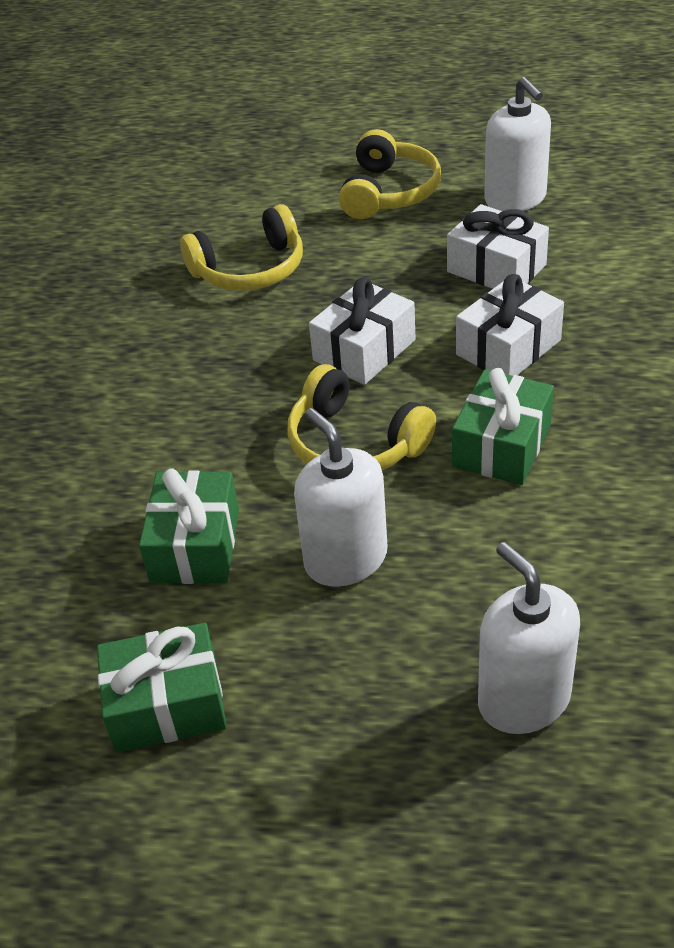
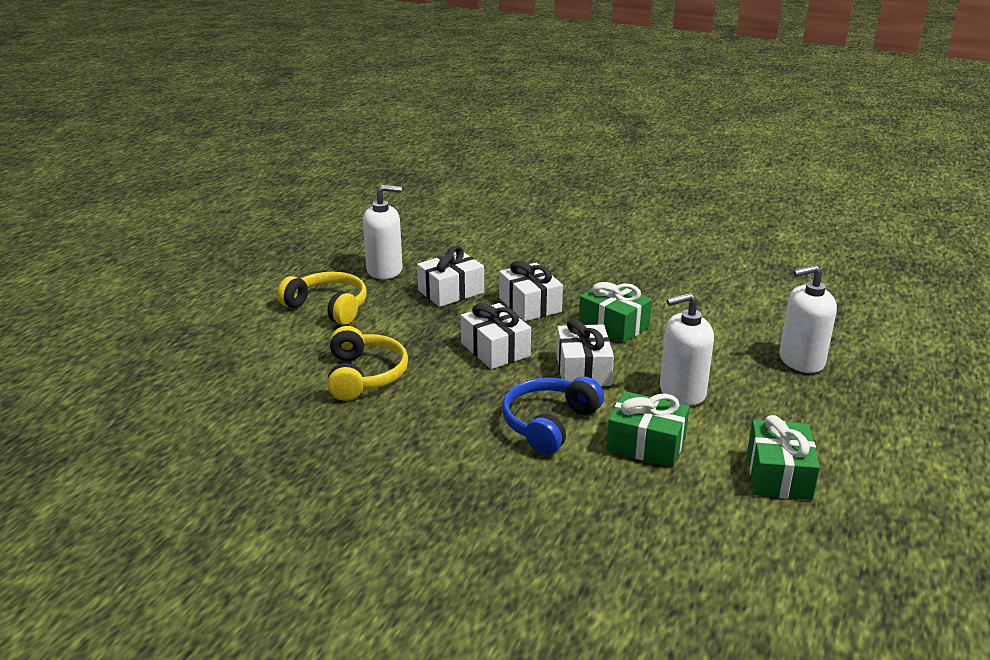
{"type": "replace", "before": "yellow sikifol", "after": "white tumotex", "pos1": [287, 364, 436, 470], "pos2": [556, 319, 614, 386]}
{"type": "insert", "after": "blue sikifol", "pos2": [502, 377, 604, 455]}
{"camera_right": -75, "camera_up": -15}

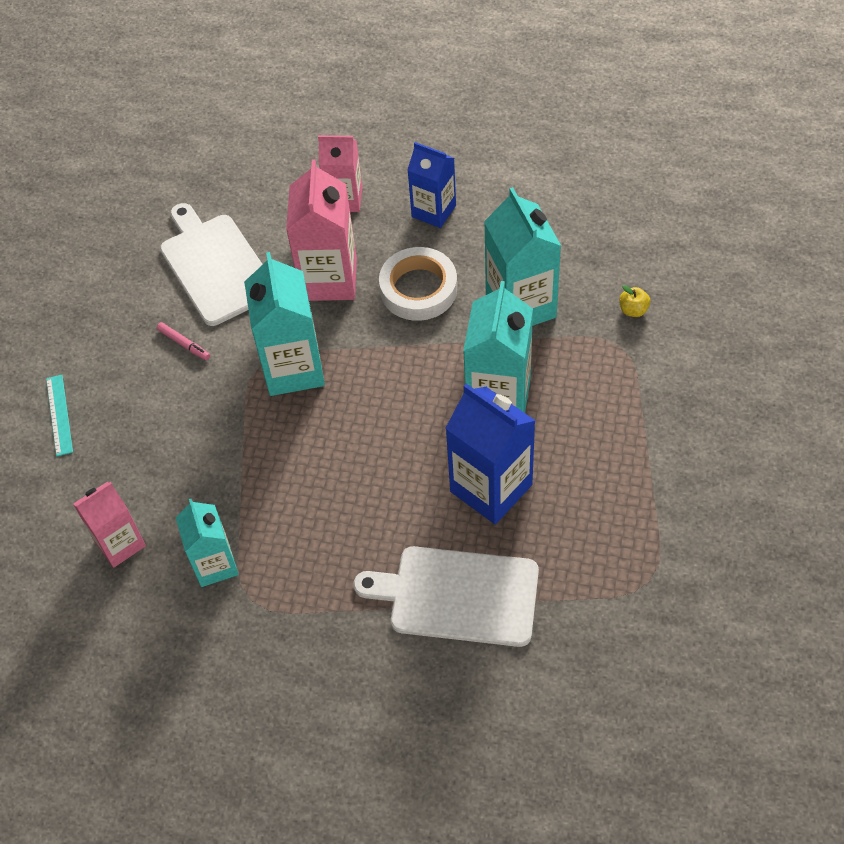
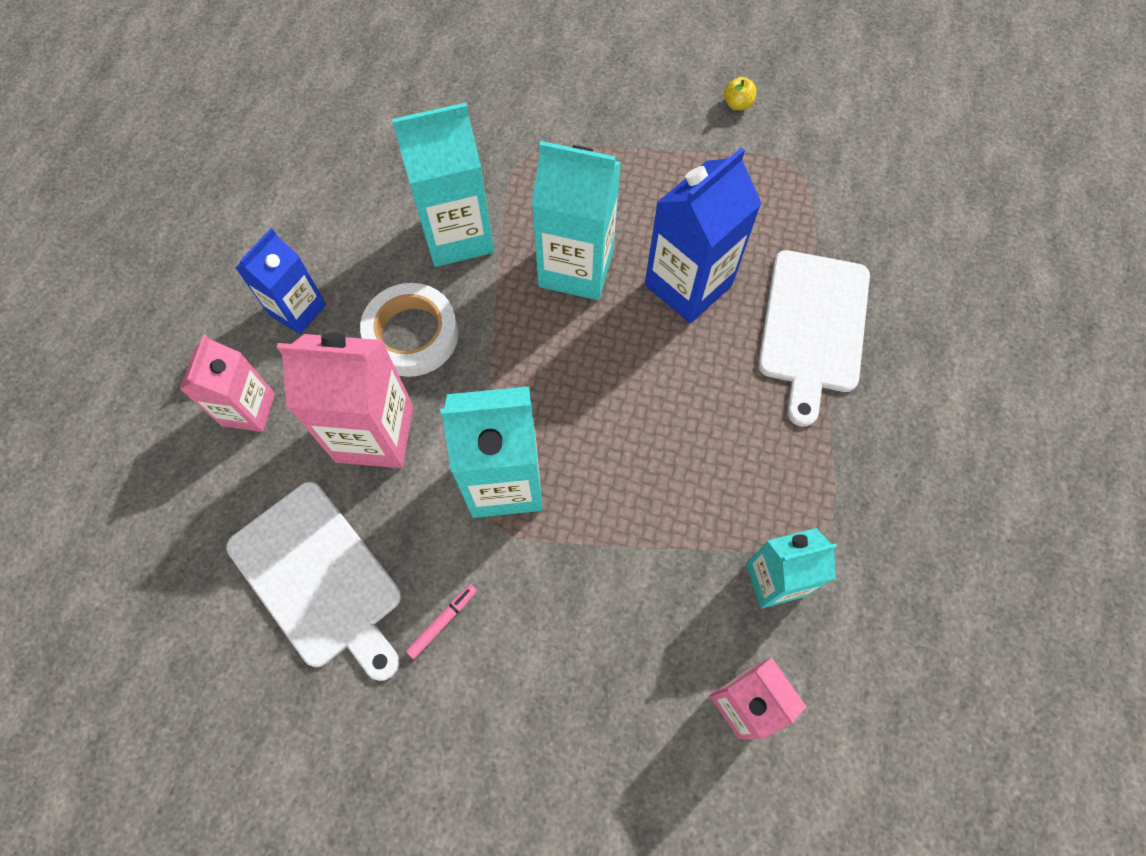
{"type": "delete", "before": "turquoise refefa", "pos1": [46, 375, 73, 456]}
{"type": "rotate", "before": "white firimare", "pos1": [160, 203, 263, 326], "pos2": [226, 482, 401, 681], "turn": -105}
{"type": "move", "before": "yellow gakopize", "pos1": [619, 285, 650, 317], "pos2": [724, 77, 756, 110]}
{"camera_right": -90, "camera_up": 10}

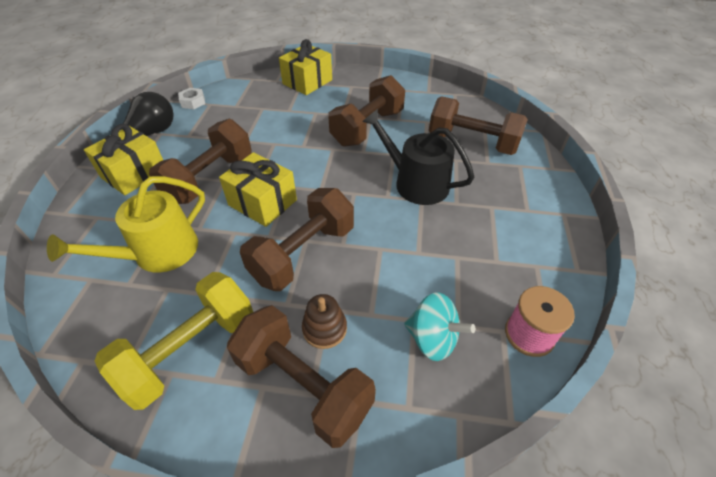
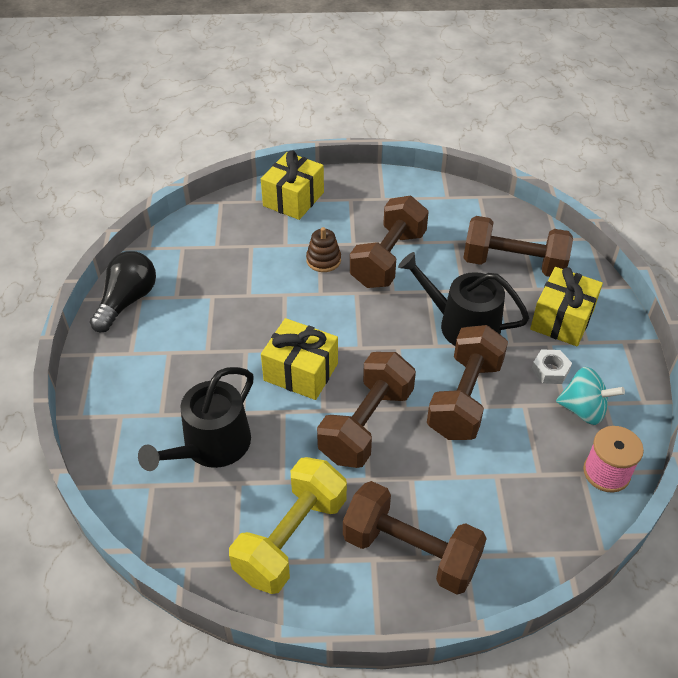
{"type": "recolor", "before": "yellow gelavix", "after": "black gelavix", "pos1": [47, 176, 205, 273], "pos2": [138, 367, 254, 471]}
{"type": "move", "before": "yellow tumotex", "pos1": [84, 124, 163, 195], "pos2": [530, 267, 603, 346]}
{"type": "move", "before": "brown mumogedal", "pos1": [149, 119, 251, 204], "pos2": [427, 325, 508, 440]}
{"type": "move", "before": "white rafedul", "pos1": [178, 88, 205, 109], "pos2": [531, 349, 572, 384]}
{"type": "move", "before": "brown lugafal", "pos1": [302, 294, 347, 349], "pos2": [306, 227, 341, 272]}
{"type": "move", "before": "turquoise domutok", "pos1": [404, 292, 475, 361], "pos2": [556, 367, 625, 425]}
{"camera_right": -10, "camera_up": 0}

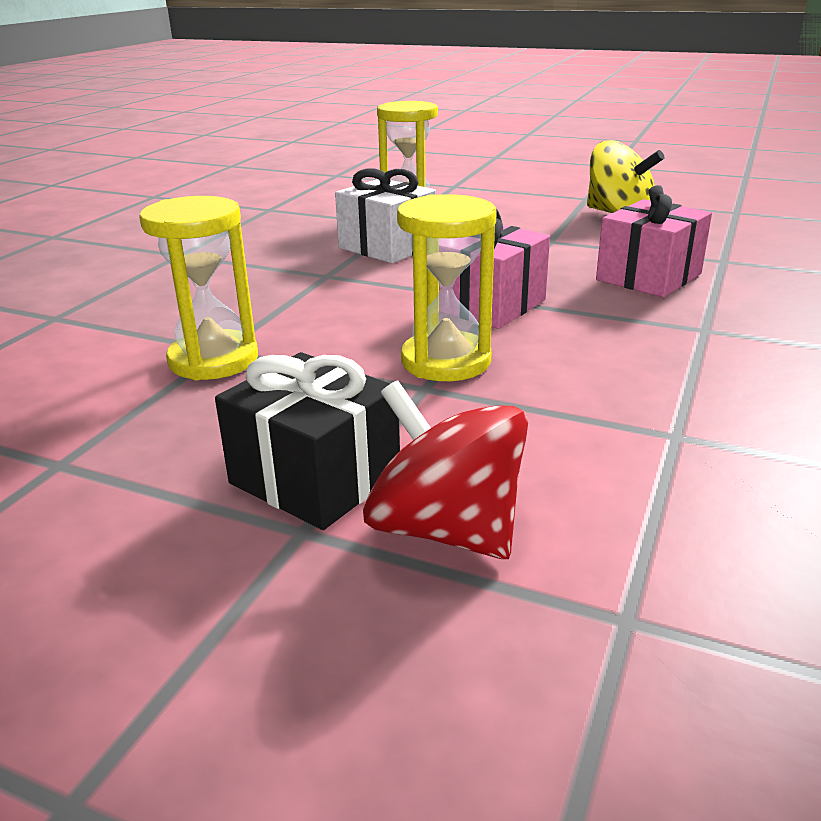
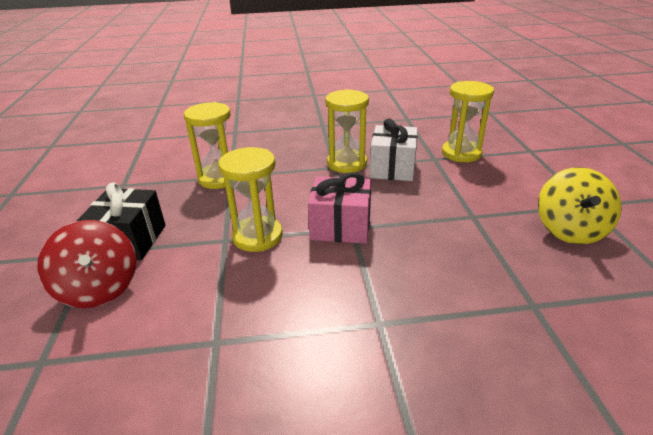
{"type": "rotate", "before": "red domutok", "pos1": [363, 380, 528, 559], "pos2": [37, 220, 136, 308], "turn": 135}
{"type": "delete", "before": "pink tumotex", "pos1": [596, 185, 712, 297]}
{"type": "insert", "after": "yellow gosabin", "pos2": [325, 89, 369, 173]}
{"camera_right": 60, "camera_up": 5}

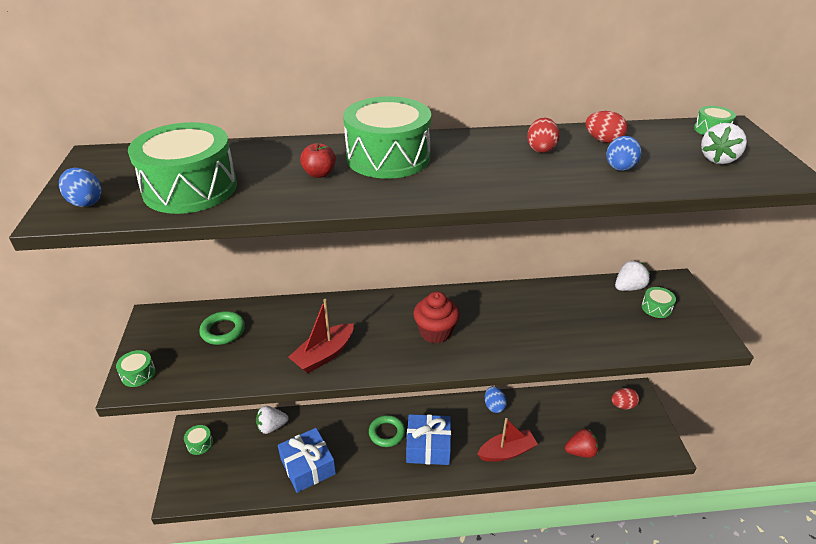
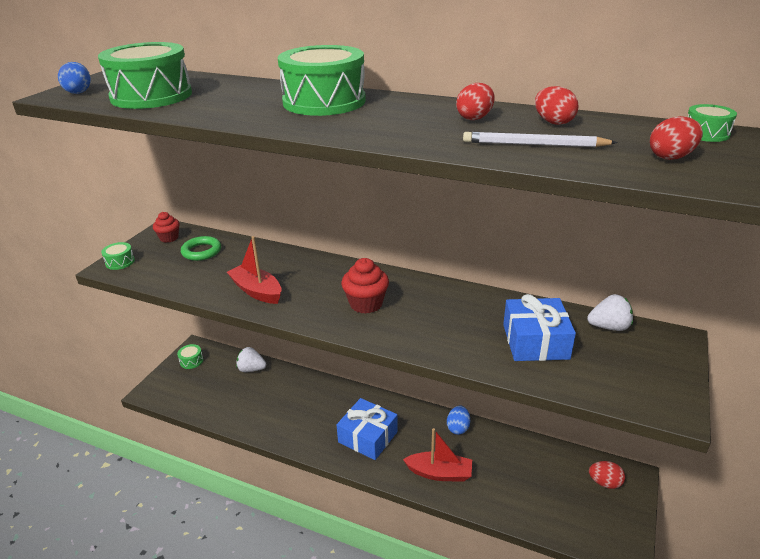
{"type": "move", "before": "blue tumotex", "pos1": [278, 428, 336, 493], "pos2": [503, 294, 576, 361]}
{"type": "rotate", "before": "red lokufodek", "pos1": [288, 299, 354, 373], "pos2": [227, 236, 281, 304], "turn": 60}
{"type": "delete", "before": "red gakopize", "pos1": [300, 143, 336, 178]}
{"type": "delete", "before": "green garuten", "pos1": [369, 415, 405, 447]}
{"type": "delete", "before": "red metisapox", "pos1": [565, 429, 599, 458]}
{"type": "replace", "before": "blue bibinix", "after": "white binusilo", "pos1": [606, 136, 642, 171], "pos2": [463, 132, 618, 147]}
{"type": "delete", "before": "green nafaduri", "pos1": [642, 287, 676, 318]}
{"type": "replace", "before": "white metisapox", "after": "red bibinix", "pos1": [701, 123, 747, 164], "pos2": [650, 116, 703, 160]}
{"type": "insert", "after": "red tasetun", "pos2": [153, 212, 180, 243]}
{"camera_right": 30, "camera_up": -5}

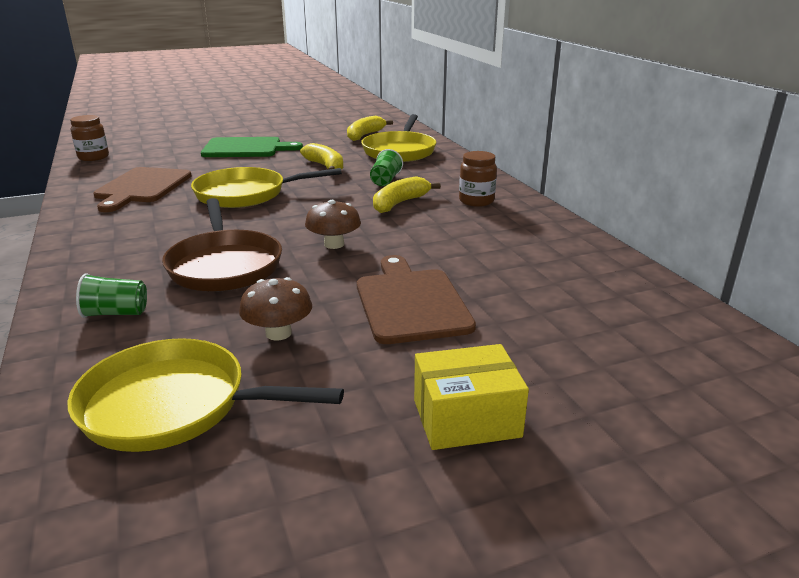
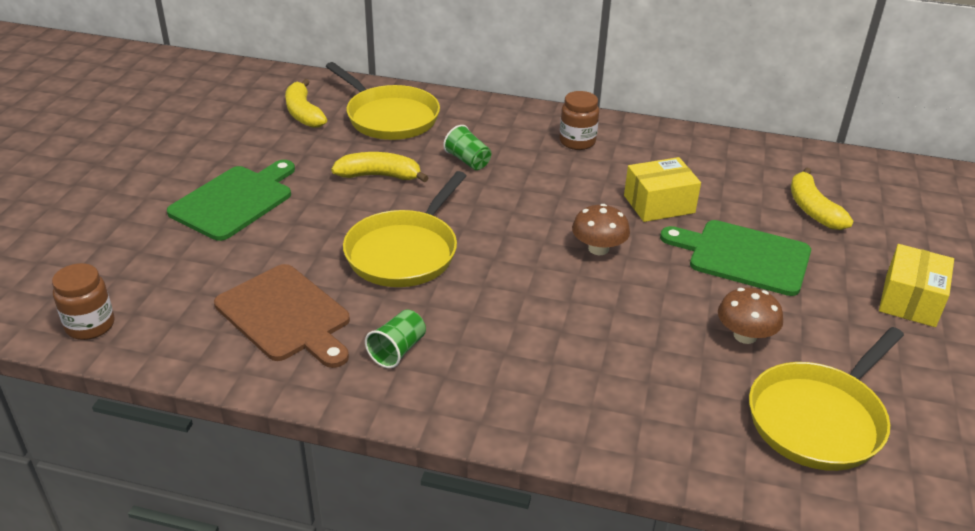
{"type": "move", "before": "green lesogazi", "pos1": [76, 273, 147, 318], "pos2": [365, 310, 426, 368]}
{"type": "delete", "before": "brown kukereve", "pos1": [162, 198, 282, 292]}
{"type": "recolor", "before": "brown firimare", "after": "green firimare", "pos1": [357, 255, 476, 344], "pos2": [660, 220, 811, 296]}
{"type": "move", "before": "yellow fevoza", "pos1": [373, 176, 441, 213], "pos2": [791, 167, 853, 230]}
{"type": "insert", "after": "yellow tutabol", "pos2": [624, 157, 701, 222]}
{"camera_right": -55, "camera_up": 10}

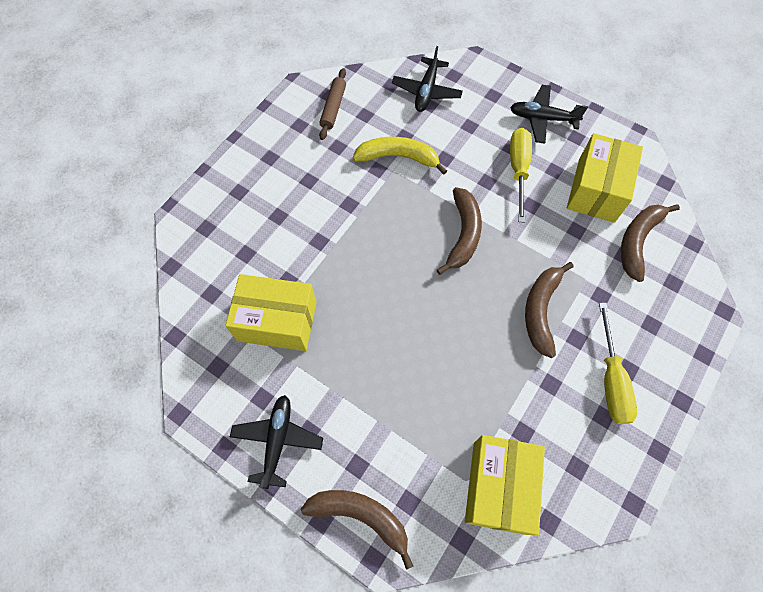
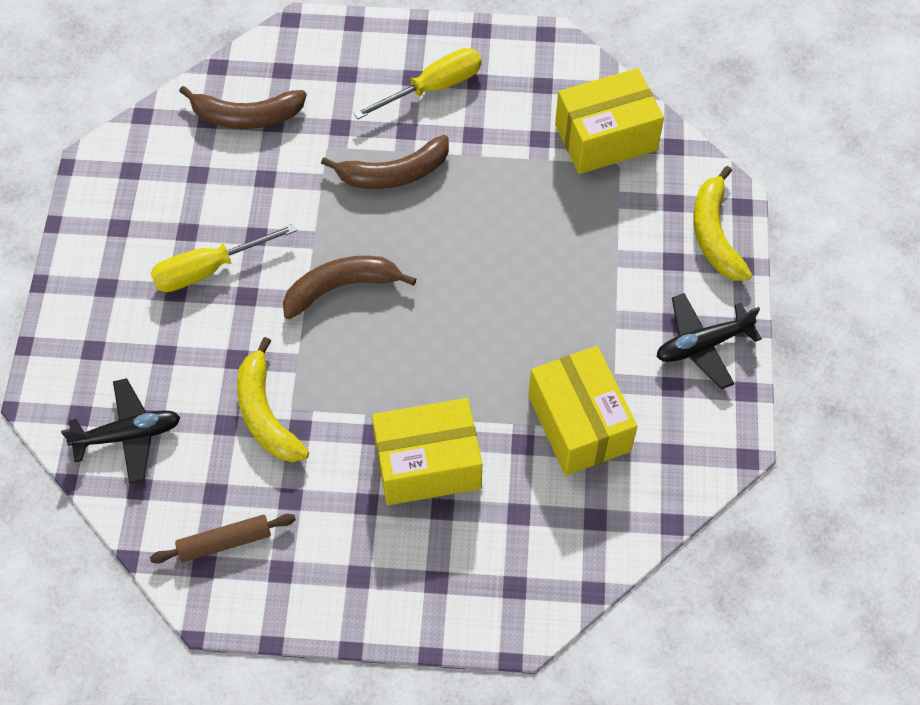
{"type": "recolor", "before": "brown fevoza", "after": "yellow fevoza", "pos1": [301, 490, 413, 570], "pos2": [693, 166, 752, 281]}
{"type": "delete", "before": "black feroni", "pos1": [510, 85, 588, 144]}
{"type": "move", "before": "yellow tutabol", "pos1": [567, 133, 643, 223], "pos2": [372, 398, 482, 505]}
{"camera_right": -120, "camera_up": -5}

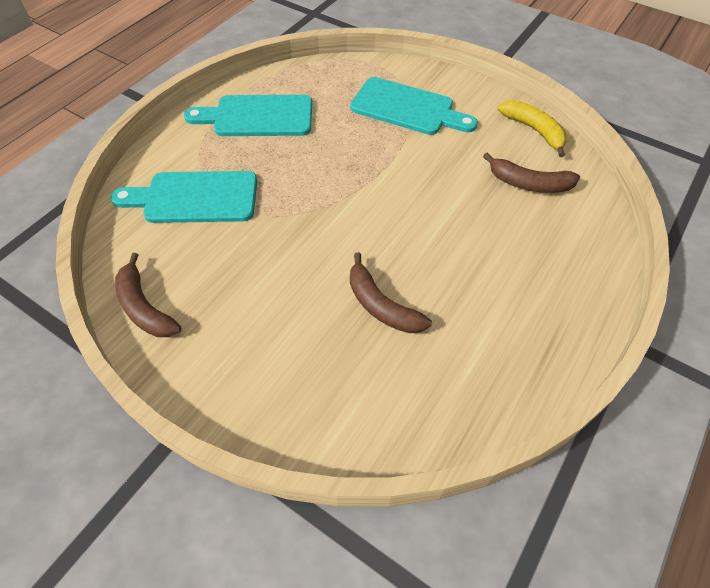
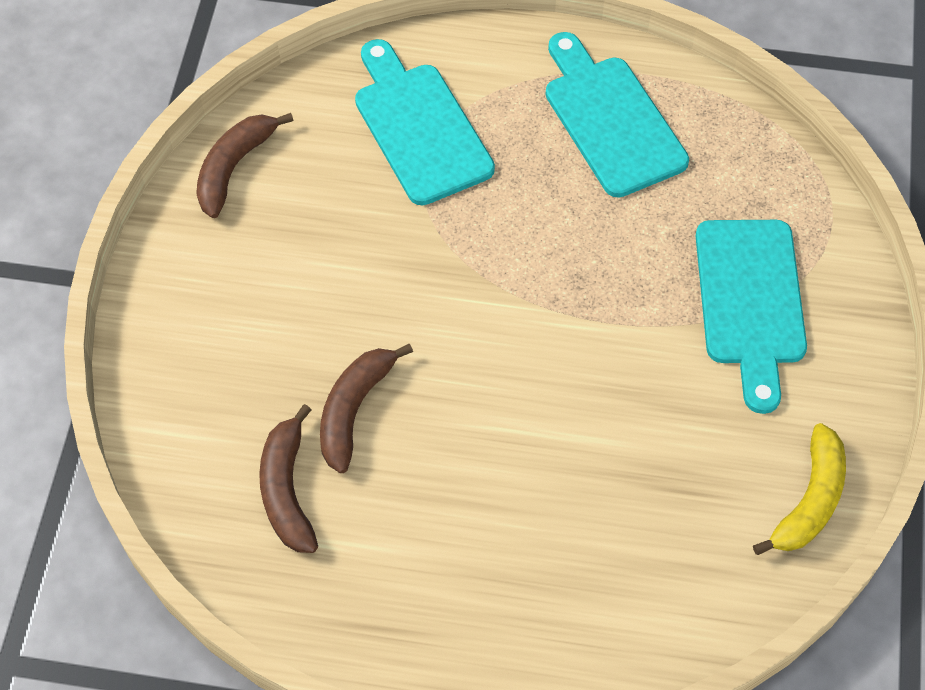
{"type": "move", "before": "brown fevoza", "pos1": [483, 153, 580, 193], "pos2": [259, 404, 318, 553]}
{"camera_right": 65, "camera_up": 5}

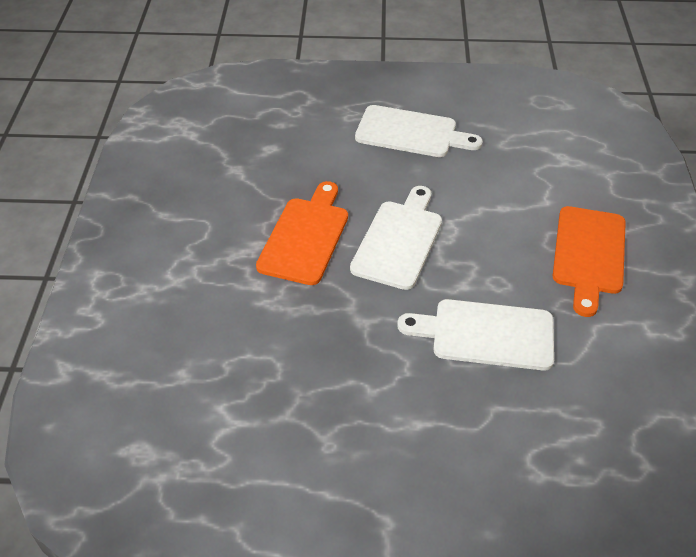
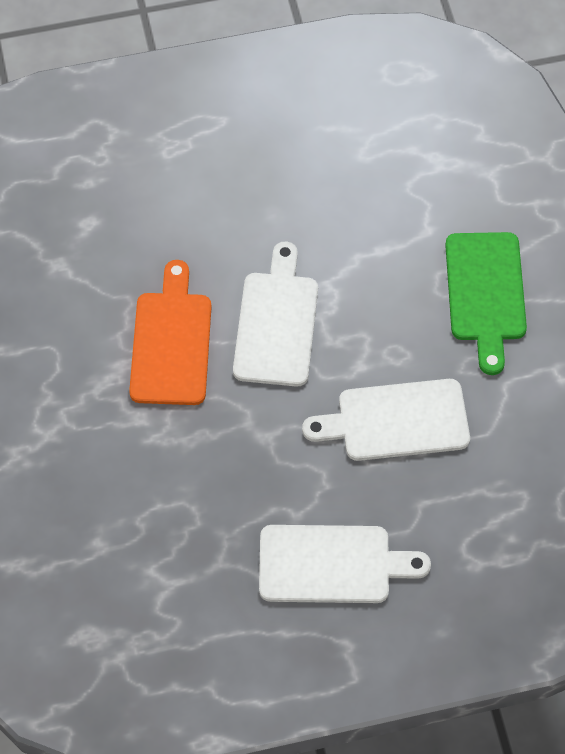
{"type": "move", "before": "white firimare", "pos1": [355, 105, 483, 157], "pos2": [259, 525, 431, 603]}
{"type": "recolor", "before": "orange firimare", "after": "green firimare", "pos1": [553, 206, 626, 317], "pos2": [445, 232, 527, 375]}
{"camera_right": -15, "camera_up": 15}

